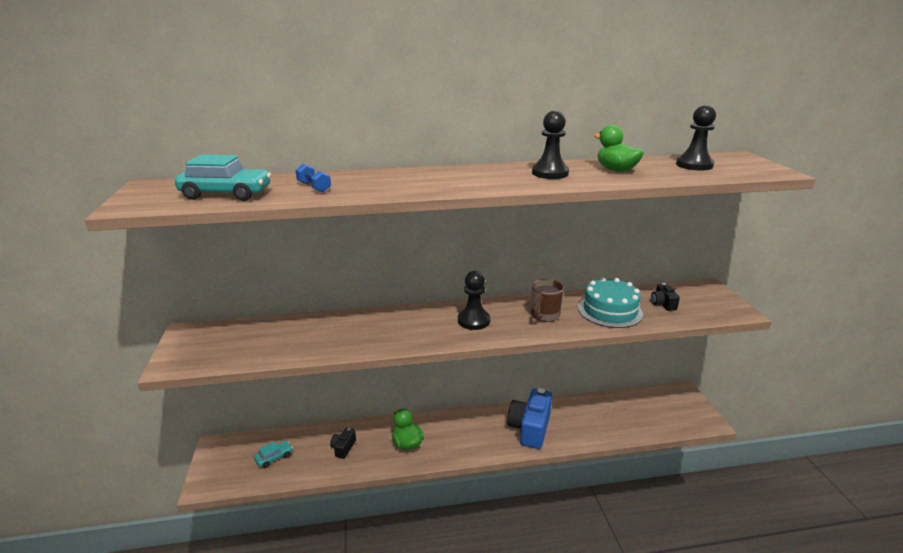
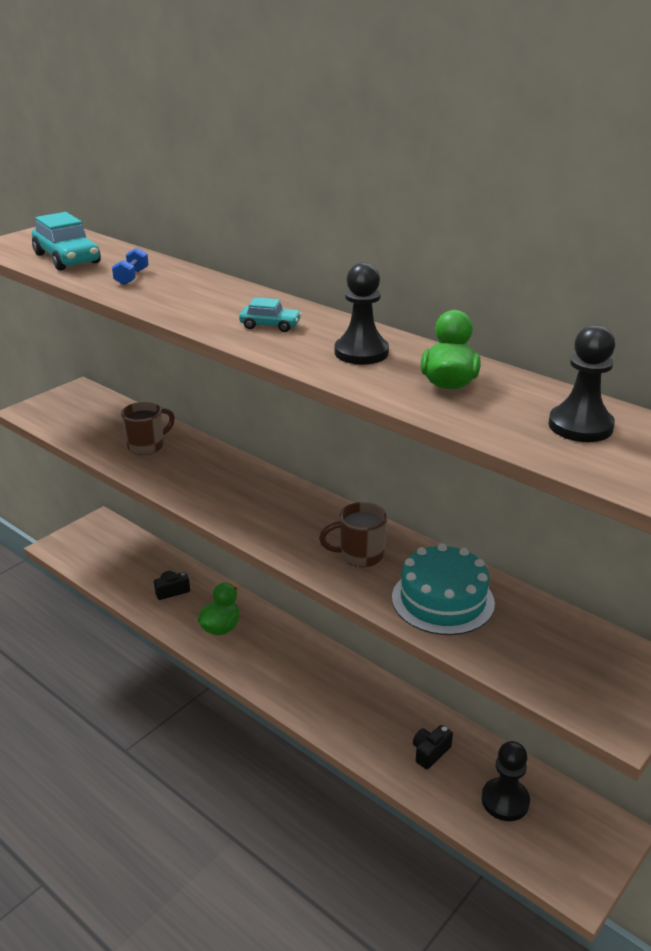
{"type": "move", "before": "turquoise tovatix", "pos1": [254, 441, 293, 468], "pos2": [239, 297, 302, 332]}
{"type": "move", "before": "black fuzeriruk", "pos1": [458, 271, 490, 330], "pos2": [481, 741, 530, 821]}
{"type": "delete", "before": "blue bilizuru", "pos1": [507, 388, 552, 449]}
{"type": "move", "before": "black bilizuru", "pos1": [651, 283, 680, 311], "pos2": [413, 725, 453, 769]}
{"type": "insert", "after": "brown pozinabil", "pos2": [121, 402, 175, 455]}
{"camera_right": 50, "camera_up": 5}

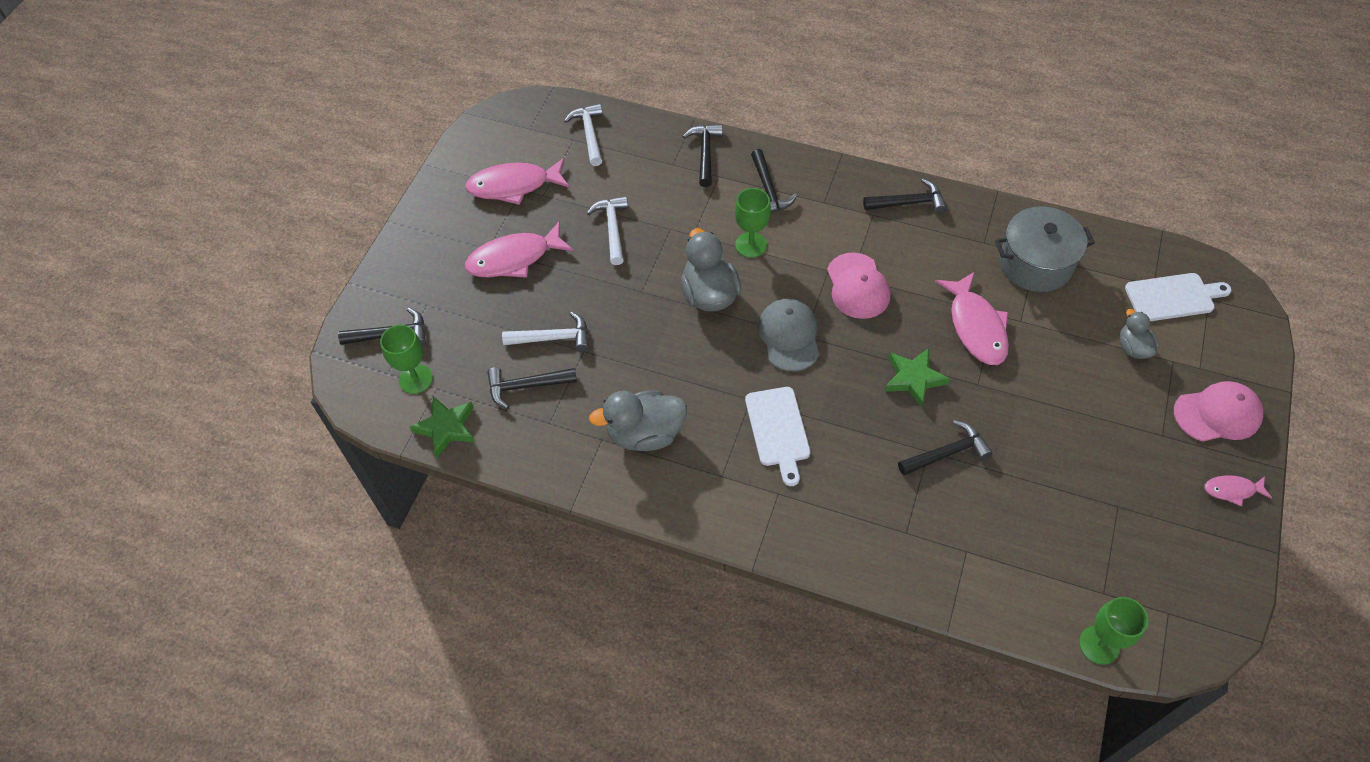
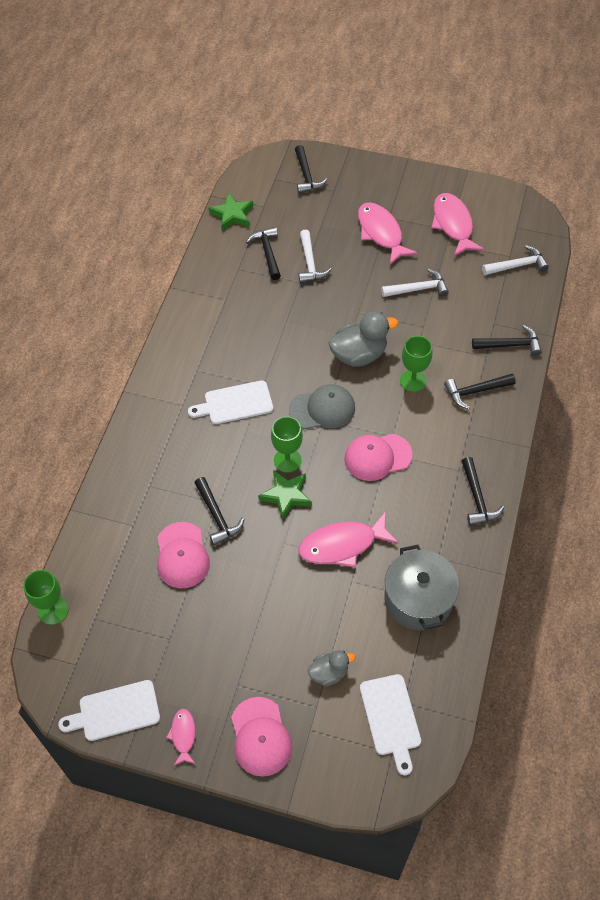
{"type": "move", "before": "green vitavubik", "pos1": [380, 325, 433, 394], "pos2": [271, 416, 303, 473]}
{"type": "delete", "before": "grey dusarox", "pos1": [589, 391, 687, 451]}
{"type": "insert", "after": "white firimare", "pos2": [58, 680, 160, 741]}
{"type": "insert", "after": "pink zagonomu", "pos2": [157, 522, 210, 588]}
{"camera_right": 85, "camera_up": 0}

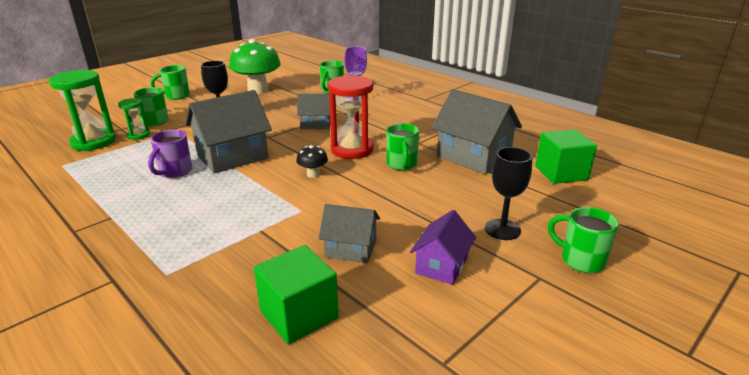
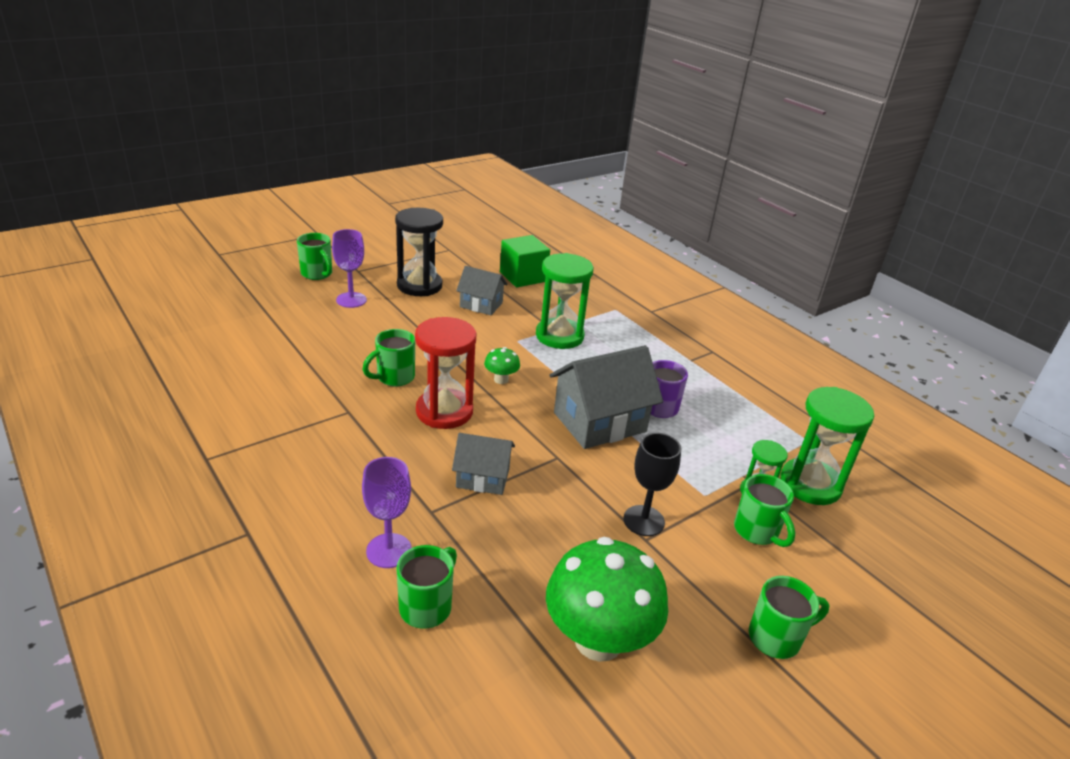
{"type": "recolor", "before": "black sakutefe", "after": "green sakutefe", "pos1": [296, 145, 328, 178], "pos2": [484, 347, 520, 384]}
{"type": "rotate", "before": "green pozinabil", "pos1": [386, 123, 419, 171], "pos2": [362, 329, 415, 387], "turn": -135}
{"type": "replace", "before": "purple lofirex", "after": "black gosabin", "pos1": [410, 210, 476, 285], "pos2": [395, 208, 443, 296]}
{"type": "delete", "before": "grey lofirex", "pos1": [432, 89, 522, 174]}
{"type": "recolor", "before": "black vitavubik", "after": "purple vitavubik", "pos1": [485, 147, 532, 240], "pos2": [332, 229, 367, 308]}
{"type": "delete", "before": "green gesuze", "pos1": [535, 129, 597, 184]}
{"type": "insert", "after": "green gosabin", "pos2": [536, 253, 594, 349]}
{"camera_right": -175, "camera_up": 5}

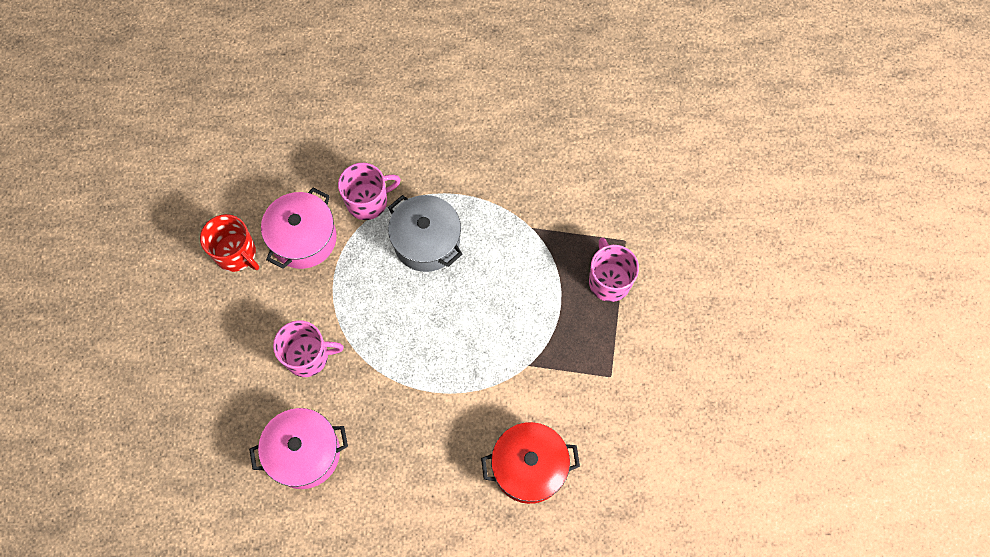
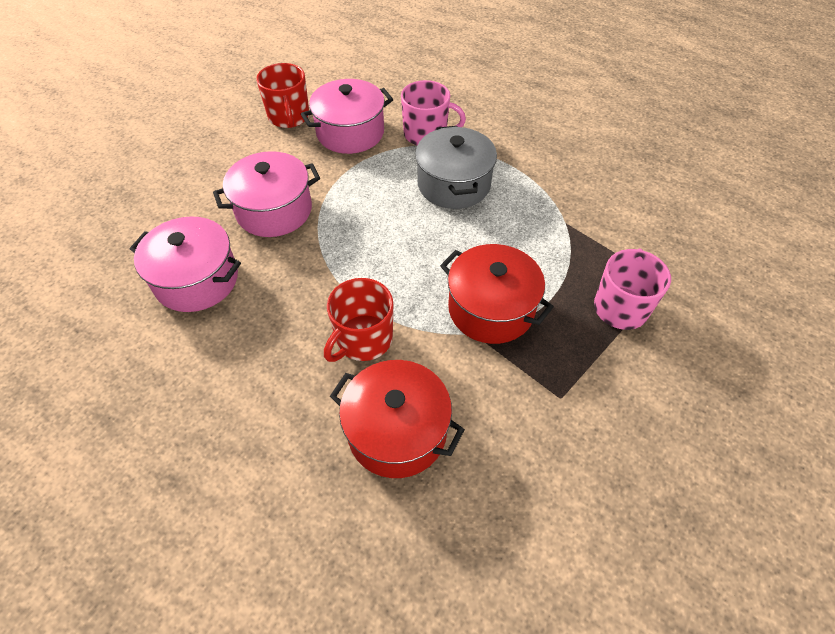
{"type": "replace", "before": "pink pozinabil", "after": "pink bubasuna", "pos1": [273, 321, 344, 377], "pos2": [213, 151, 320, 237]}
{"type": "insert", "after": "red pozinabil", "pos2": [324, 278, 393, 362]}
{"type": "insert", "after": "red bubasuna", "pos2": [440, 244, 554, 344]}
{"camera_right": 35, "camera_up": -15}

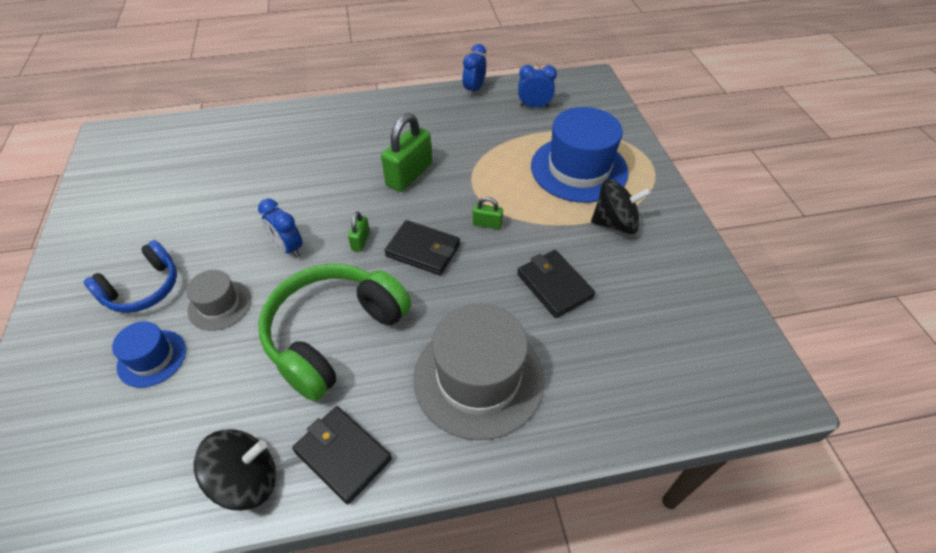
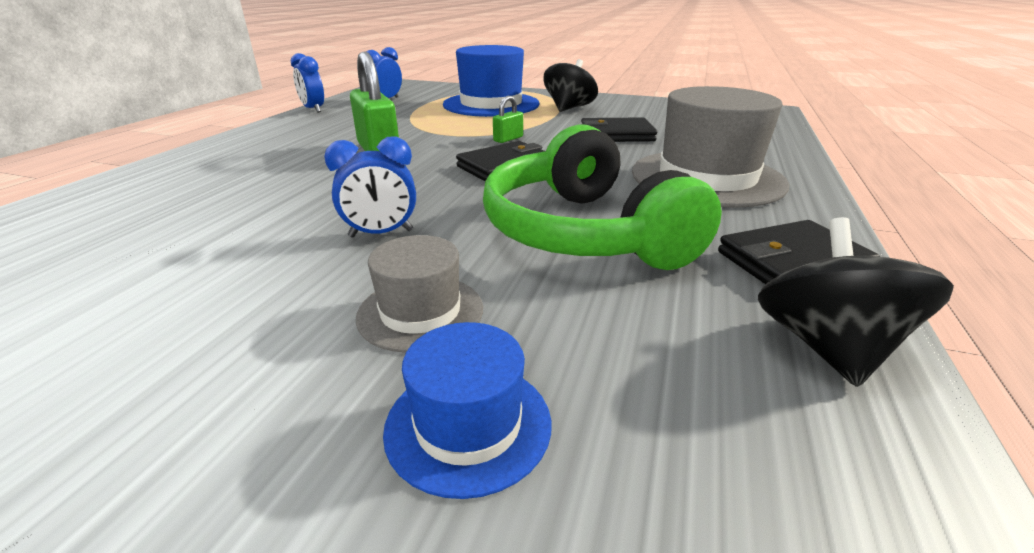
{"type": "delete", "before": "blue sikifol", "pos1": [83, 240, 177, 313]}
{"type": "delete", "before": "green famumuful", "pos1": [348, 212, 370, 252]}
{"camera_right": -60, "camera_up": -20}

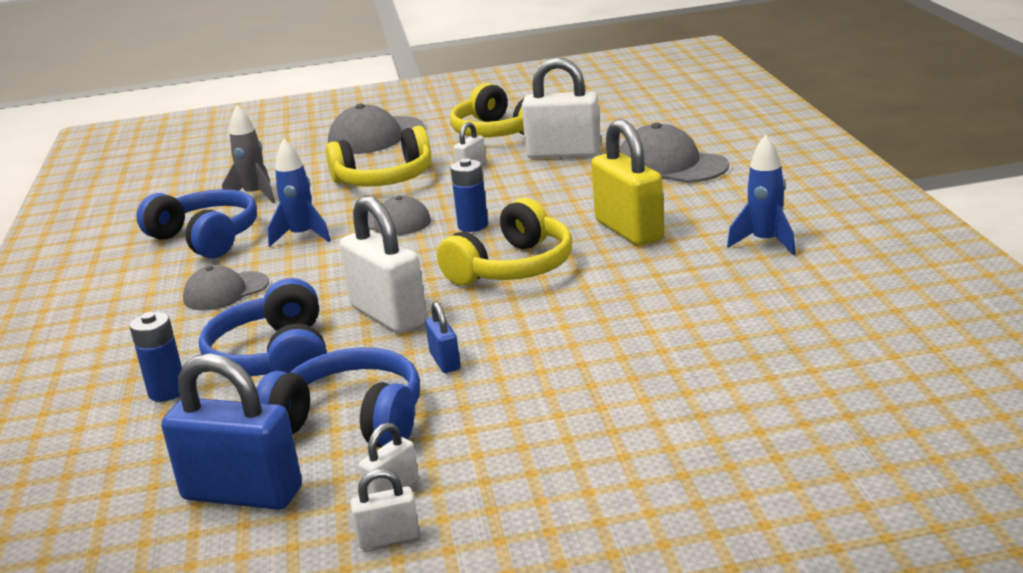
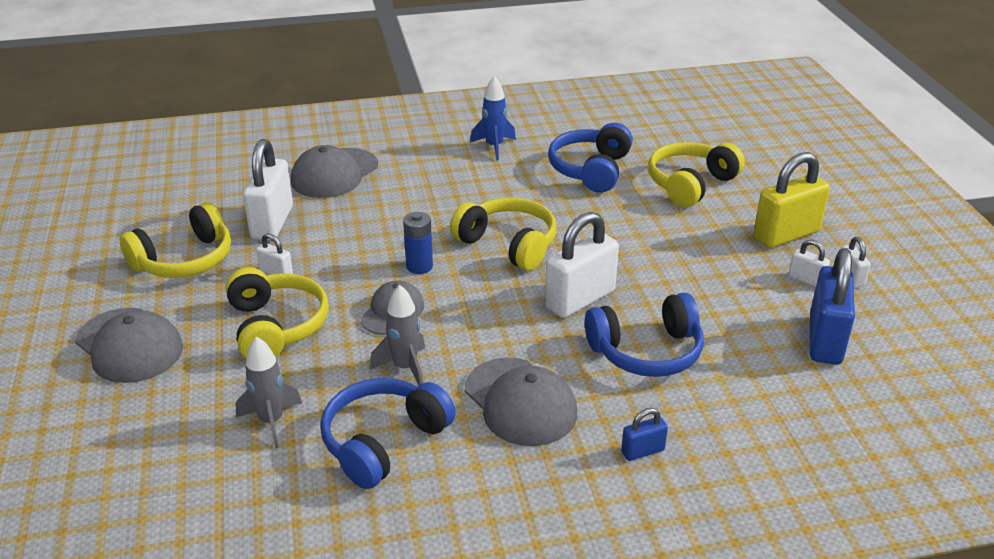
{"type": "delete", "before": "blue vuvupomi", "pos1": [130, 312, 182, 402]}
{"type": "resize", "before": "grey zagonomu", "pos1": [183, 265, 269, 310], "pos2": [465, 358, 577, 446], "scale": 1.55}
{"type": "move", "before": "blue sikifol", "pos1": [257, 348, 420, 447], "pos2": [548, 123, 633, 193]}
{"type": "recolor", "before": "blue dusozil", "after": "grey dusozil", "pos1": [267, 139, 331, 247], "pos2": [370, 285, 425, 385]}
{"type": "move", "before": "blue famumuful", "pos1": [425, 301, 460, 373], "pos2": [621, 408, 668, 461]}
{"type": "move", "before": "yellow famumuful", "pos1": [591, 119, 664, 246], "pos2": [753, 152, 830, 248]}
{"type": "insert", "after": "yellow sikifol", "pos2": [648, 142, 745, 207]}
{"camera_right": -95, "camera_up": 10}

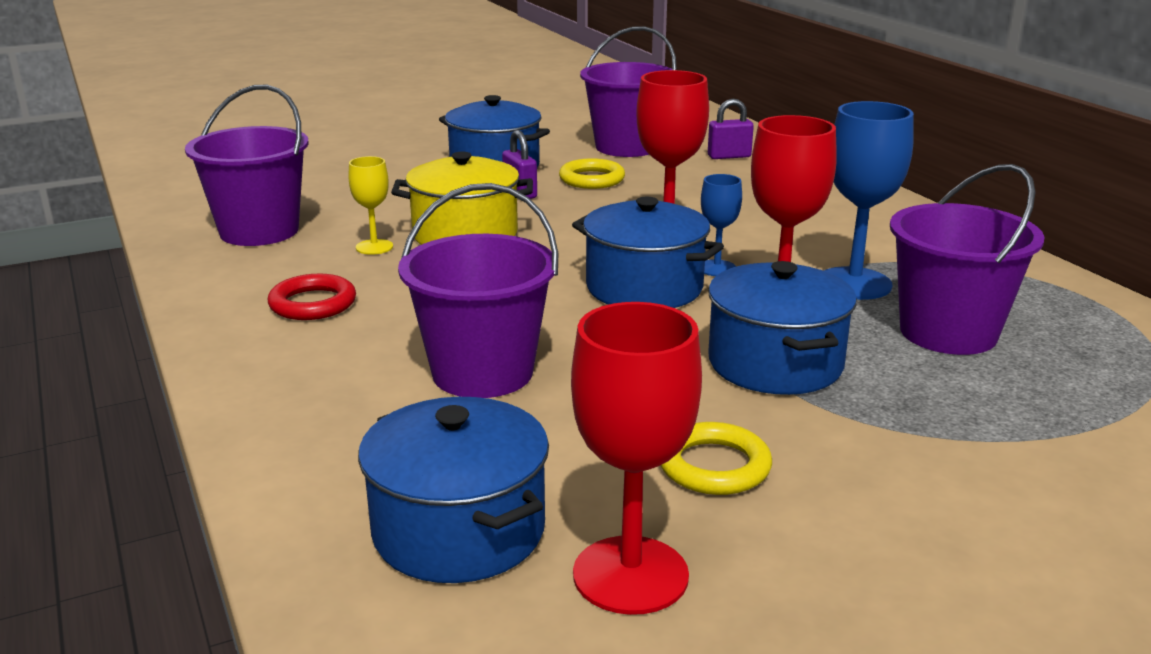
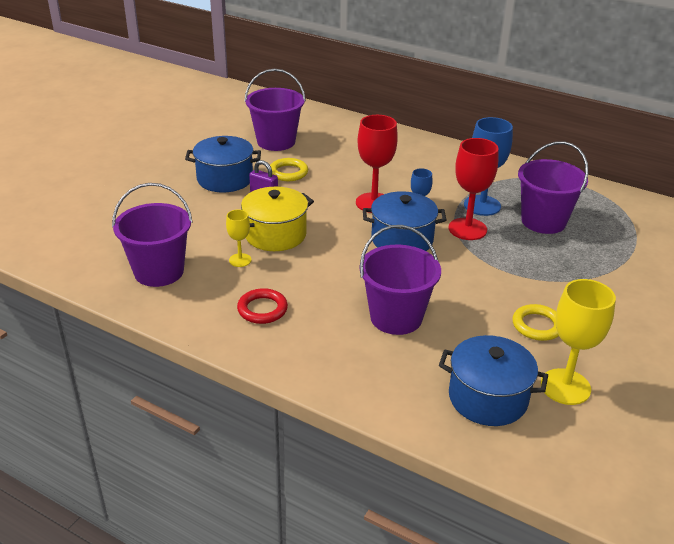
{"type": "recolor", "before": "red vitavubik", "after": "yellow vitavubik", "pos1": [571, 302, 702, 615], "pos2": [541, 279, 616, 405]}
{"type": "delete", "before": "purple famumuful", "pos1": [708, 99, 754, 159]}
{"type": "delete", "before": "blue bubasuna", "pos1": [708, 261, 857, 395]}
{"camera_right": -35, "camera_up": 10}

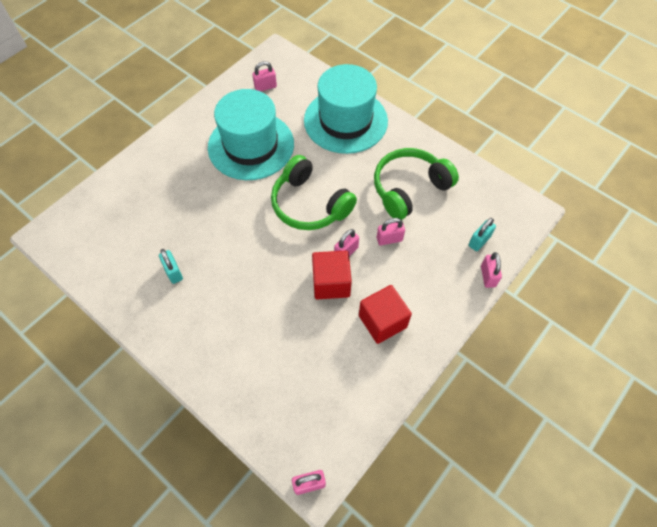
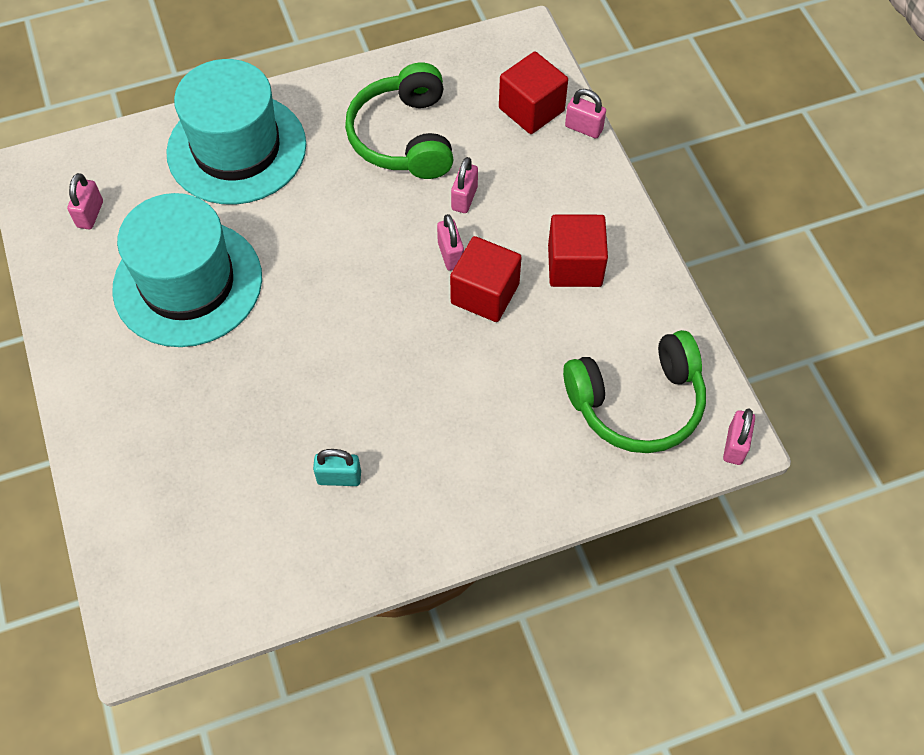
{"type": "move", "before": "green sikifol", "pos1": [271, 155, 357, 230], "pos2": [563, 330, 706, 453]}
{"type": "replace", "before": "turquoise famumuful", "after": "red gesuze", "pos1": [468, 218, 496, 251], "pos2": [499, 52, 568, 134]}
{"camera_right": -60, "camera_up": 0}

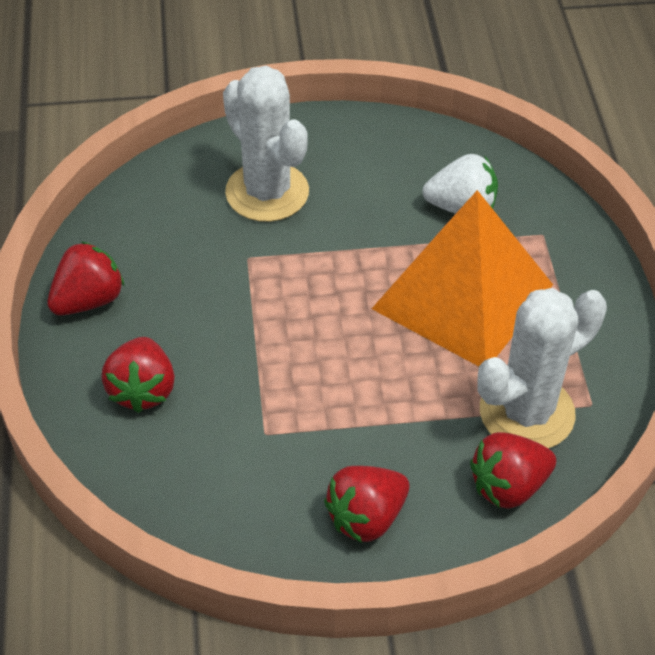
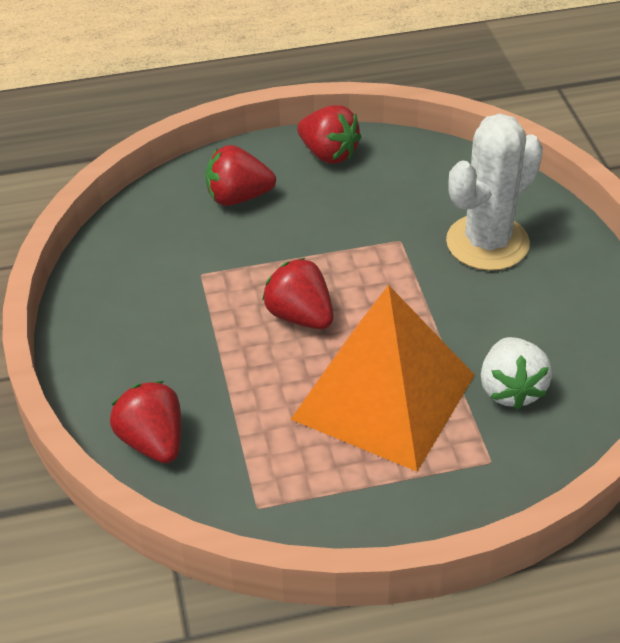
{"type": "move", "before": "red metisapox", "pos1": [324, 466, 409, 543], "pos2": [262, 258, 334, 329]}
{"type": "delete", "before": "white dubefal", "pos1": [477, 288, 607, 449]}
{"camera_right": 85, "camera_up": -5}

